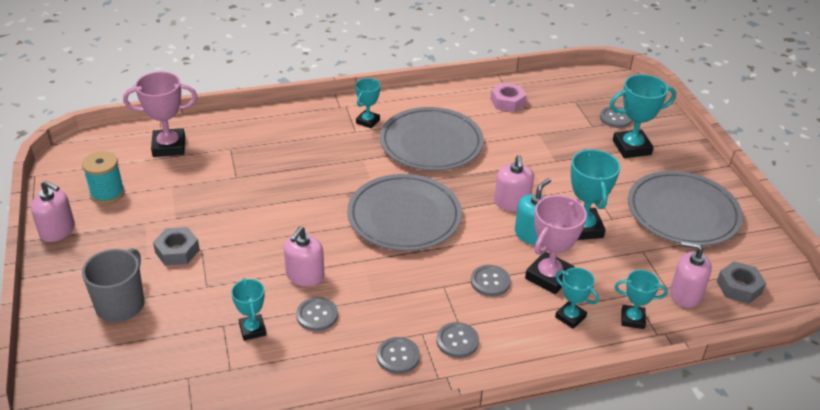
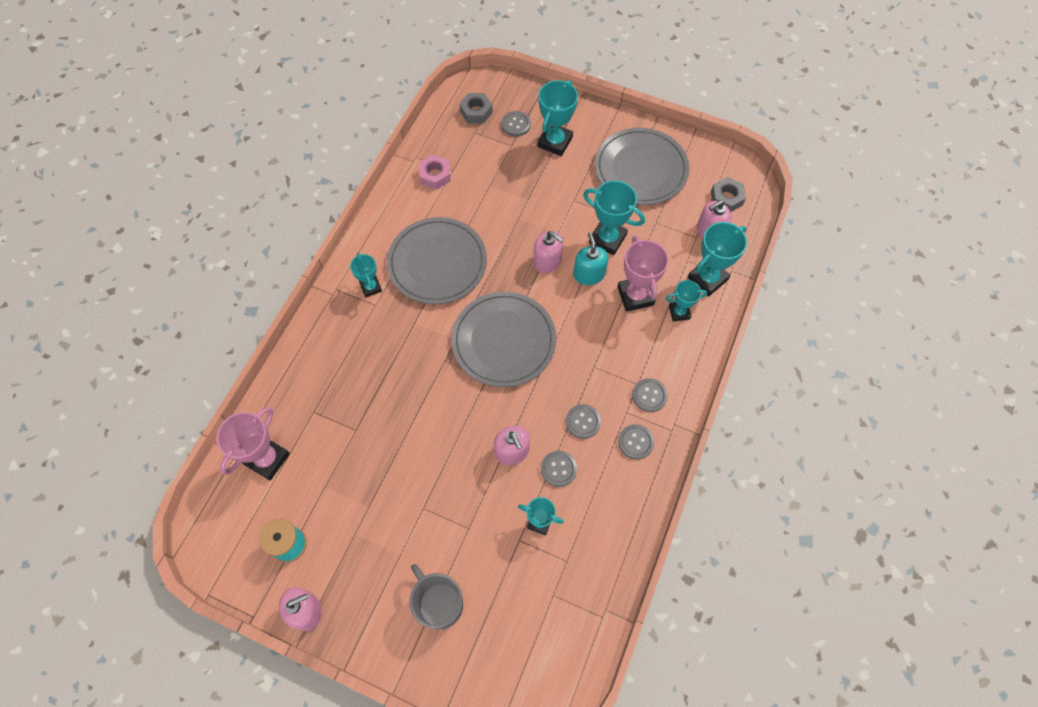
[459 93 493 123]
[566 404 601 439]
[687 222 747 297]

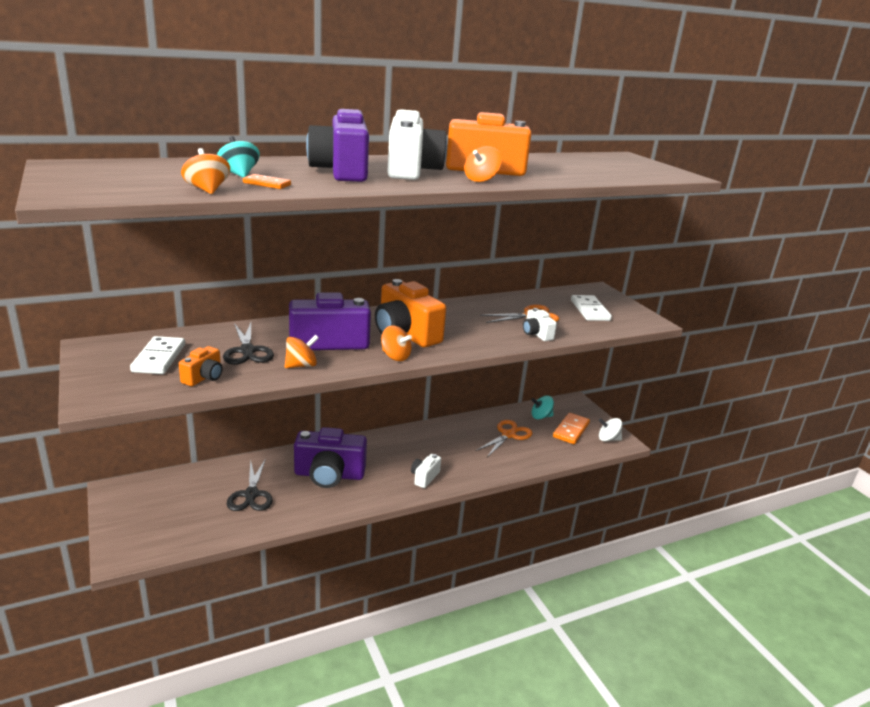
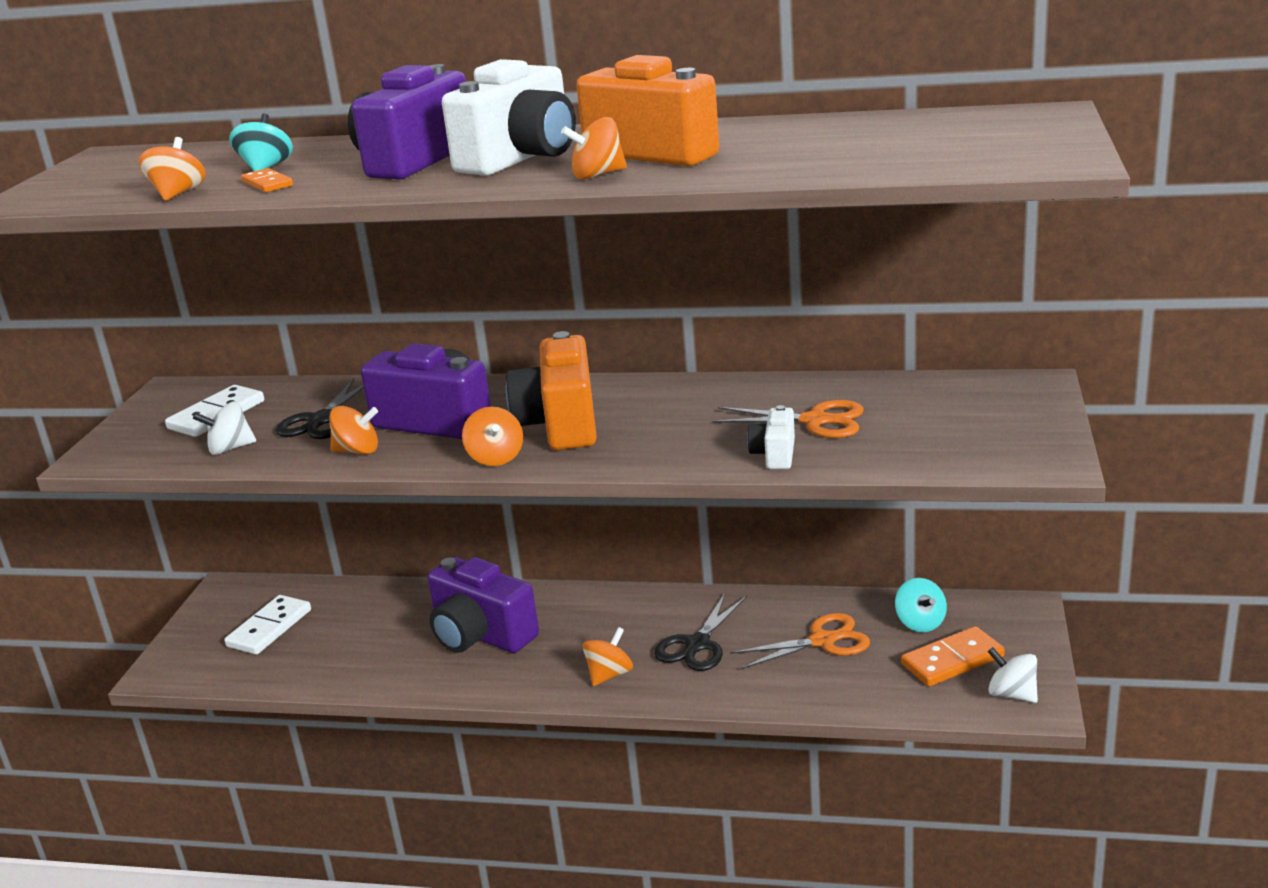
[224 595 311 655]
[193 401 256 455]
[895 578 947 632]
[583 627 633 686]
[654 593 747 671]

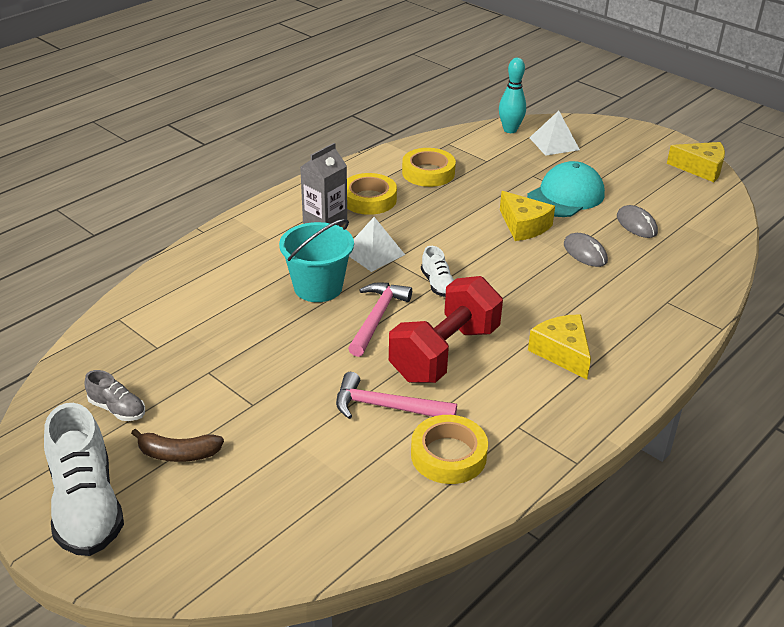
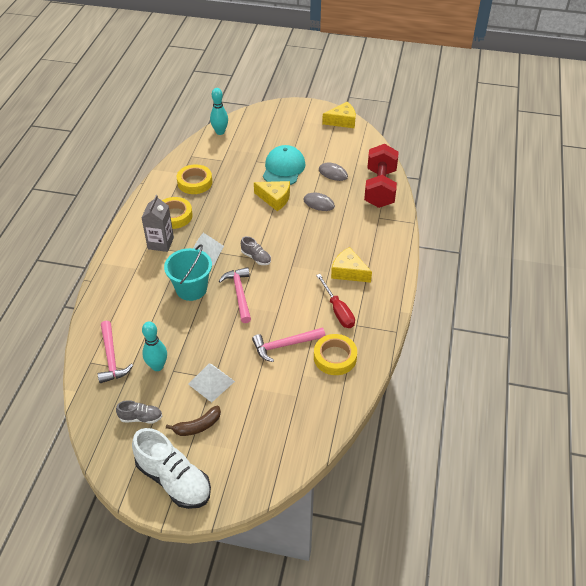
[188 364 235 403]
[241 236 271 265]
[364 144 398 208]
[316 274 355 328]
[98 321 133 383]
[142 321 167 371]

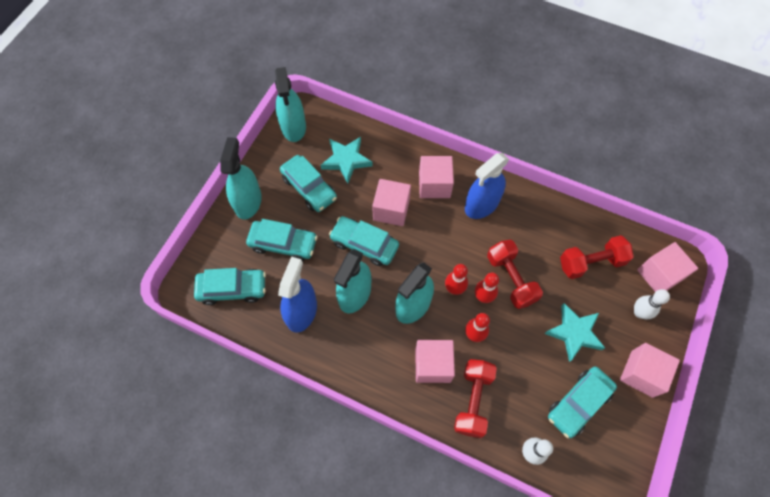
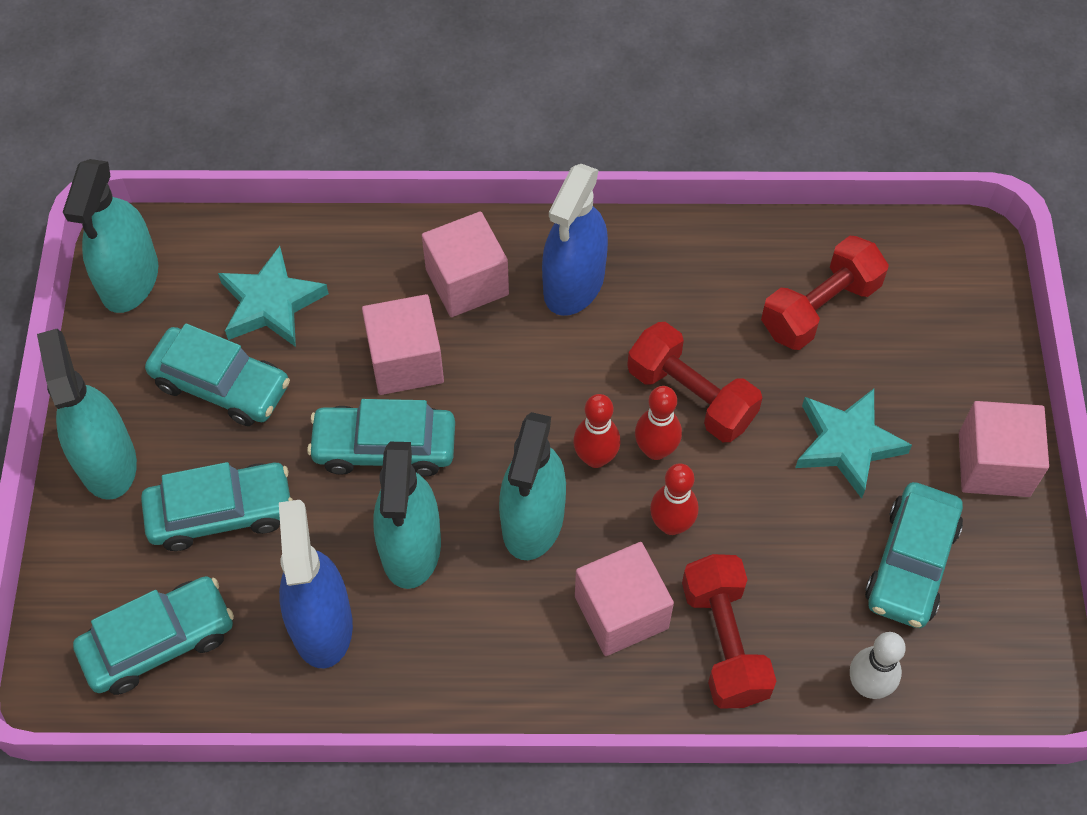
[63 159 158 313]
[637 242 698 292] (first image)
[634 289 670 319] (first image)

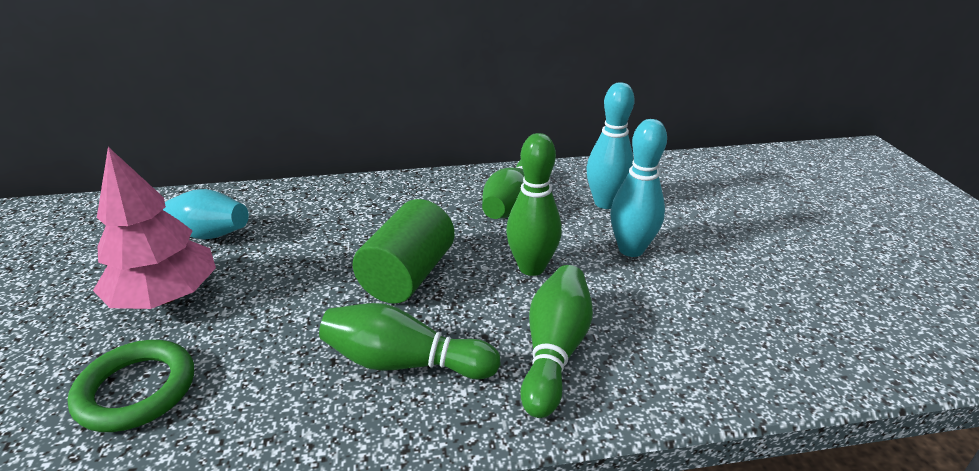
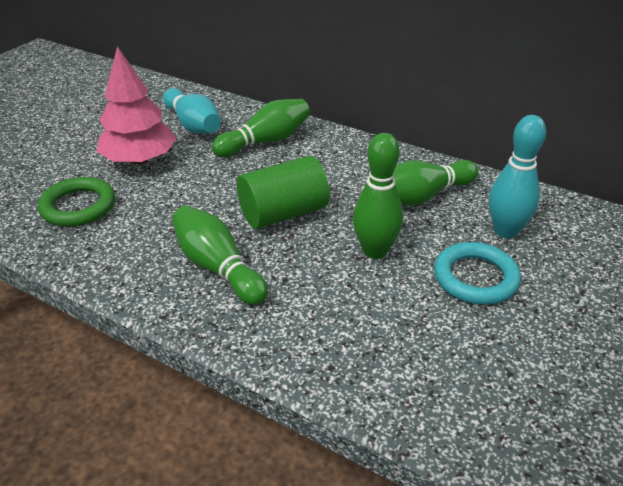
[434 242 521 305]
[212 99 310 157]

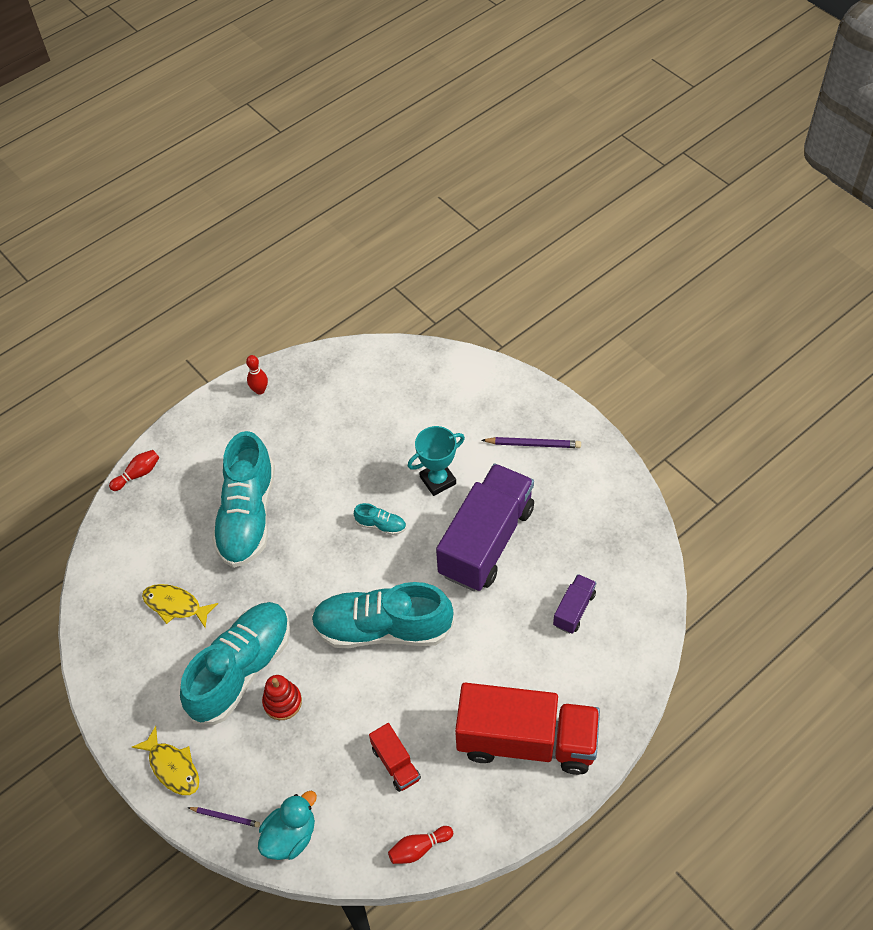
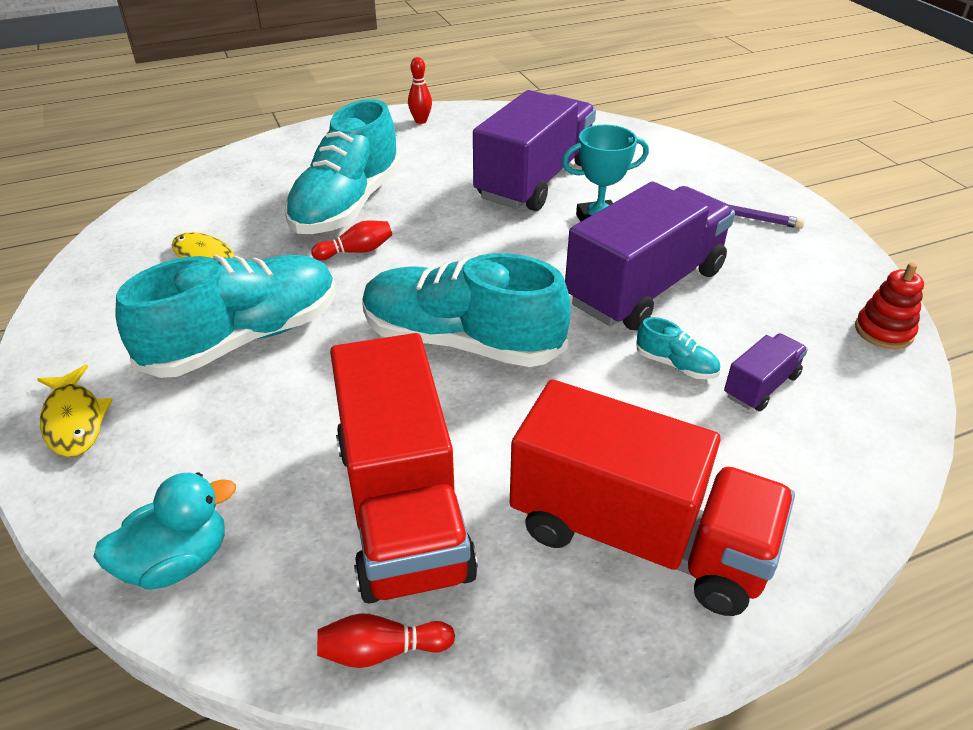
[311 221 392 260]
[636 317 720 379]
[855 263 924 349]
[330 333 478 604]
[187 807 260 827] (first image)
[473 90 596 211]

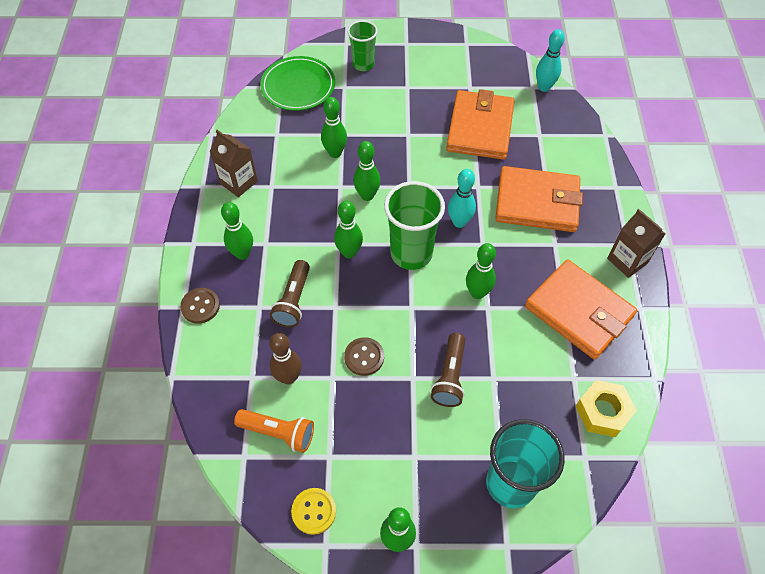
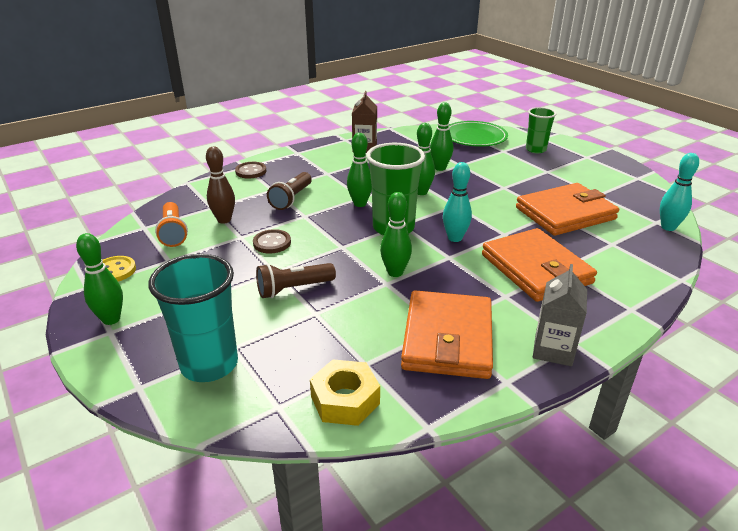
[221 202 253 260] (first image)
[533 264 587 366]
[267 172 312 210]

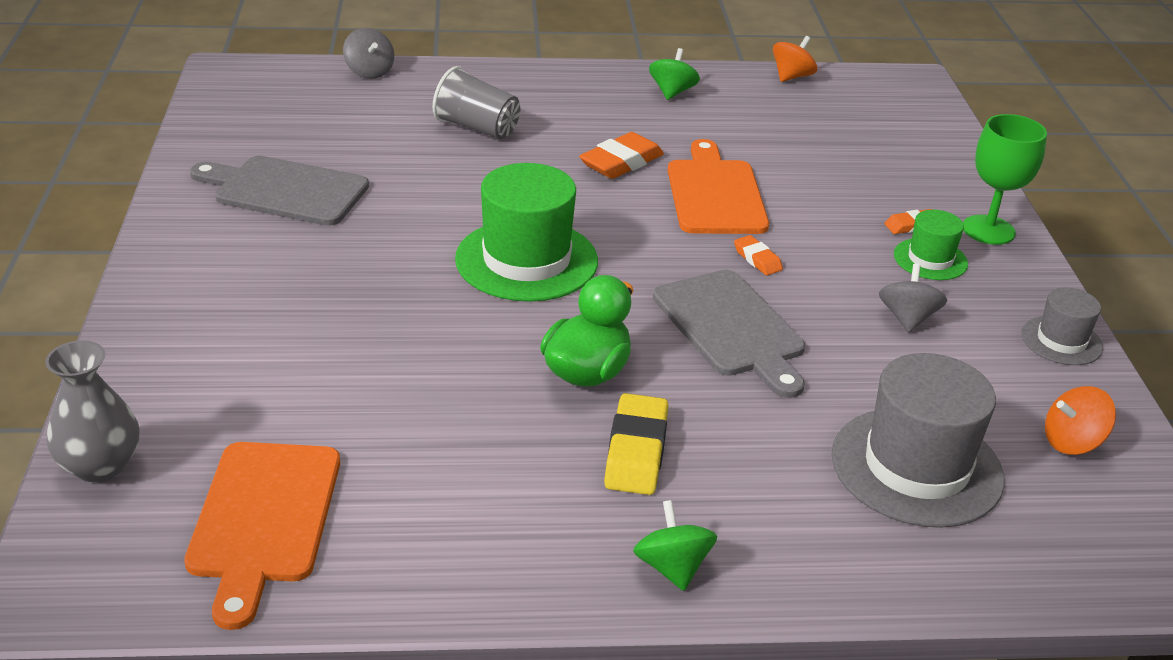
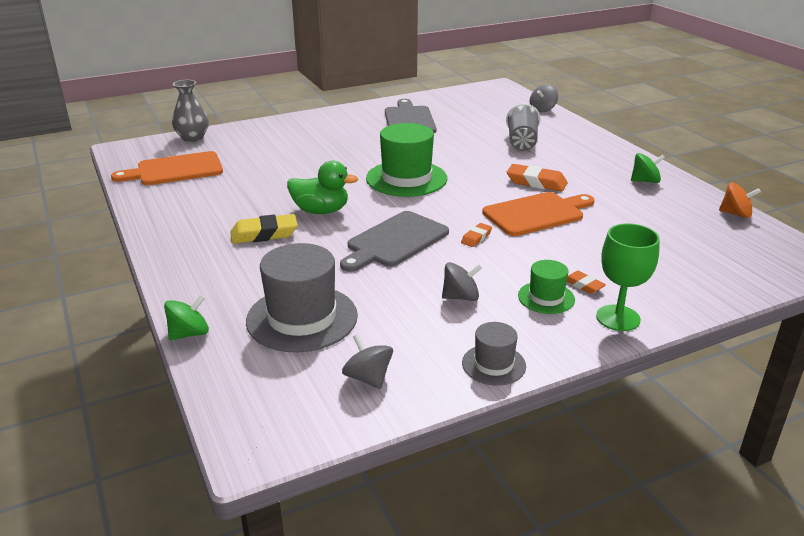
[342 334 393 389]
[164 295 209 340]

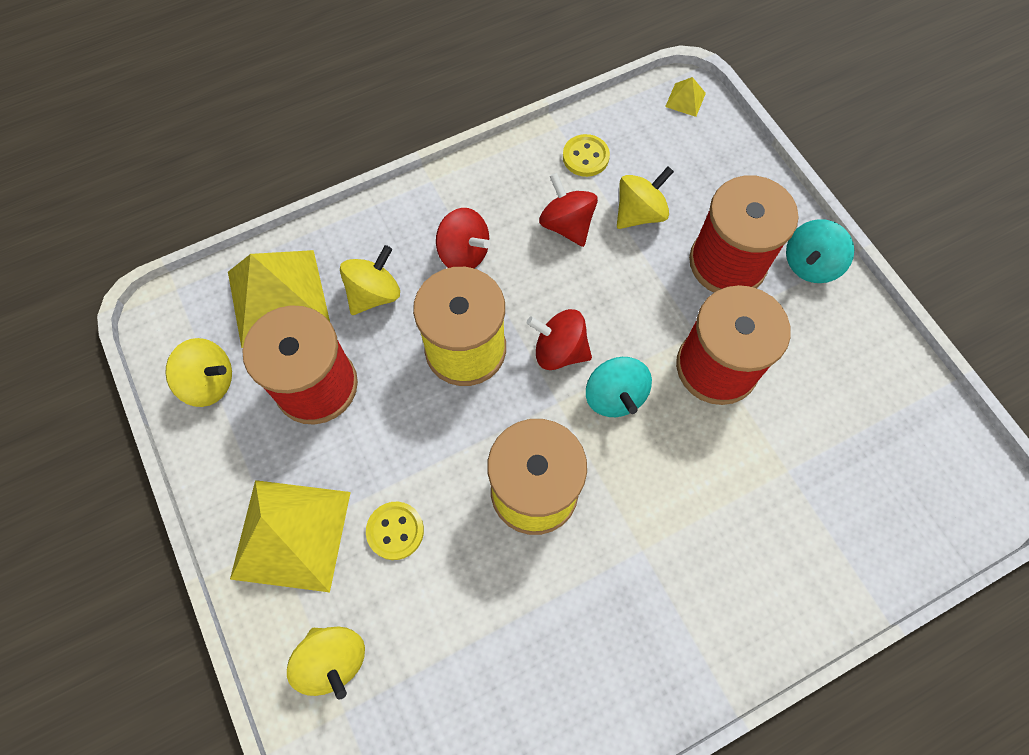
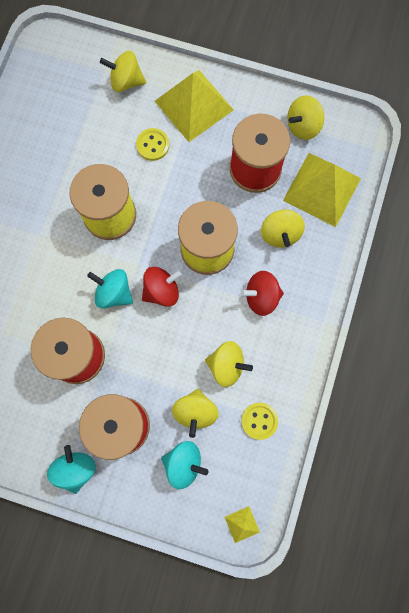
[205 341 253 387]
[161 441 208 489]

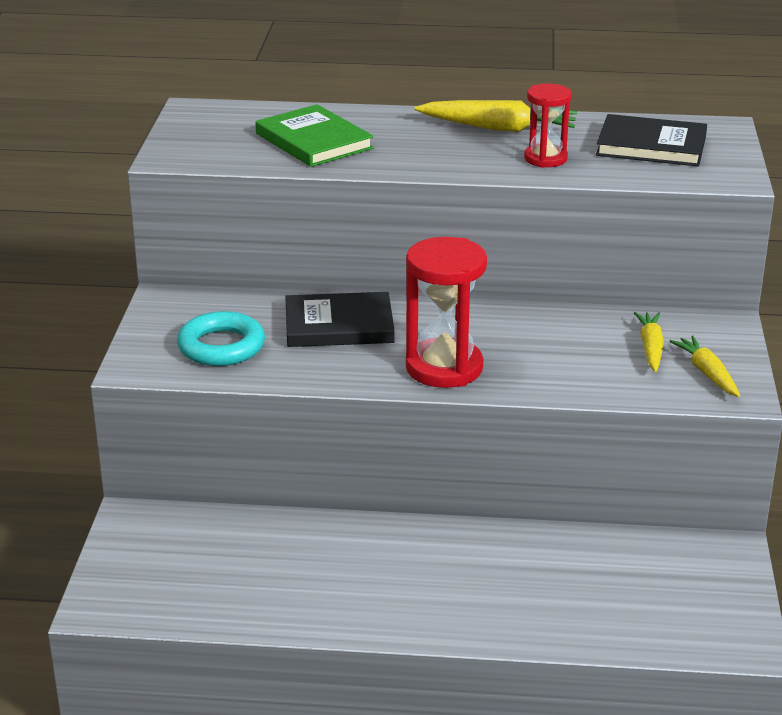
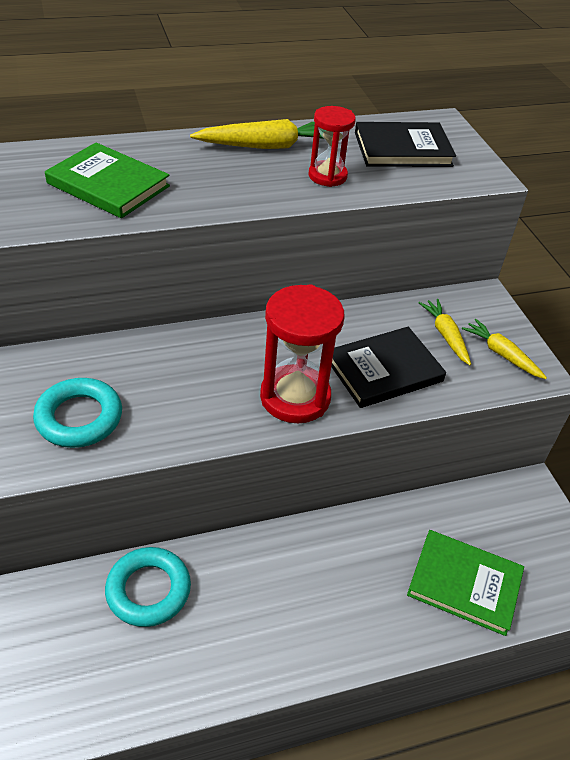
[331 327 446 408]
[407 530 524 636]
[105 547 191 627]

